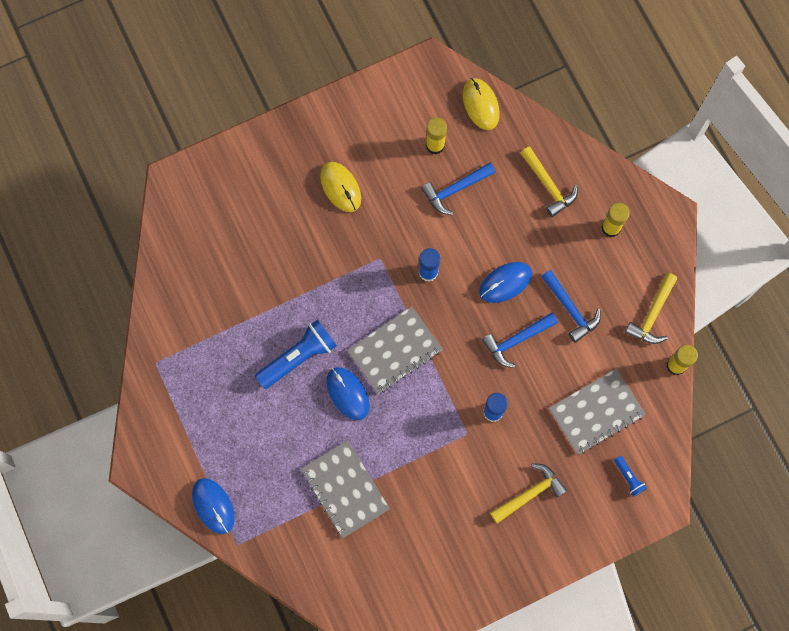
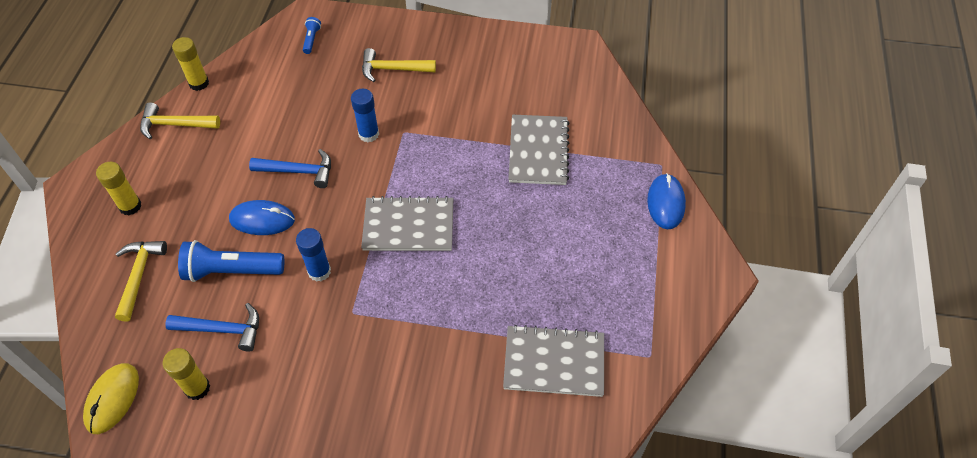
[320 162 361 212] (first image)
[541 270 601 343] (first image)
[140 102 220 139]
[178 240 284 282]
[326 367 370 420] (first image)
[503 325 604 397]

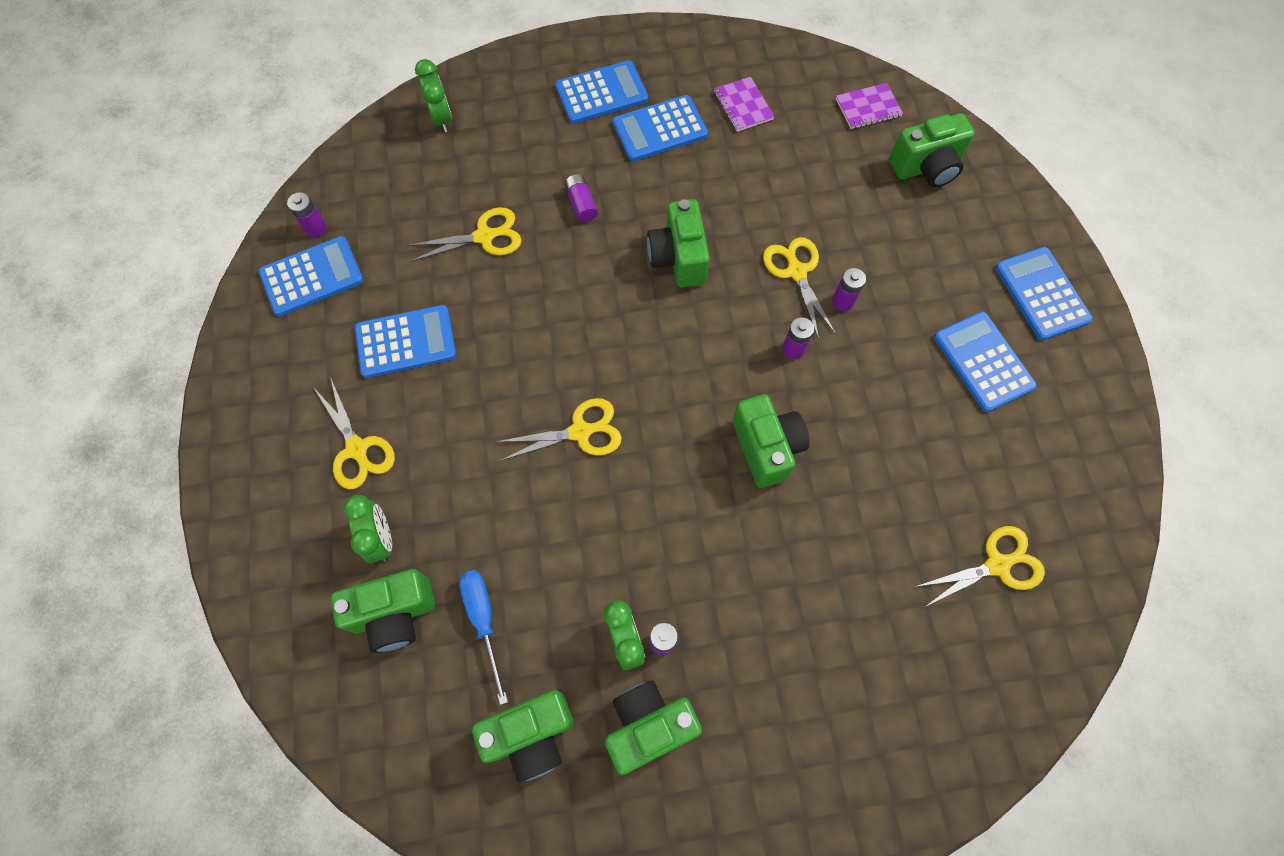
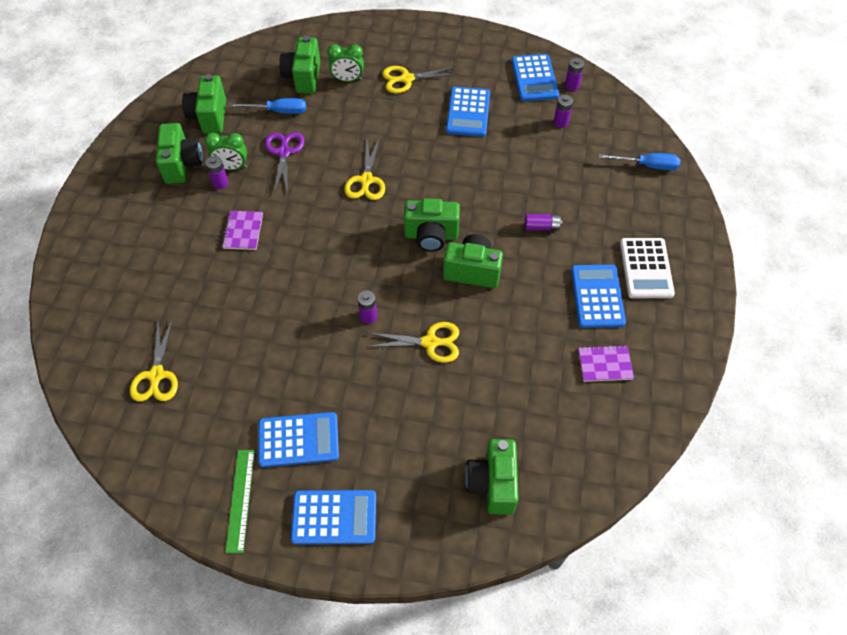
[599 153 680 170]
[620 238 675 298]
[222 211 263 250]
[407 207 522 262] (first image)
[554 95 573 128]
[404 198 460 252]
[265 132 304 194]
[225 450 255 553]

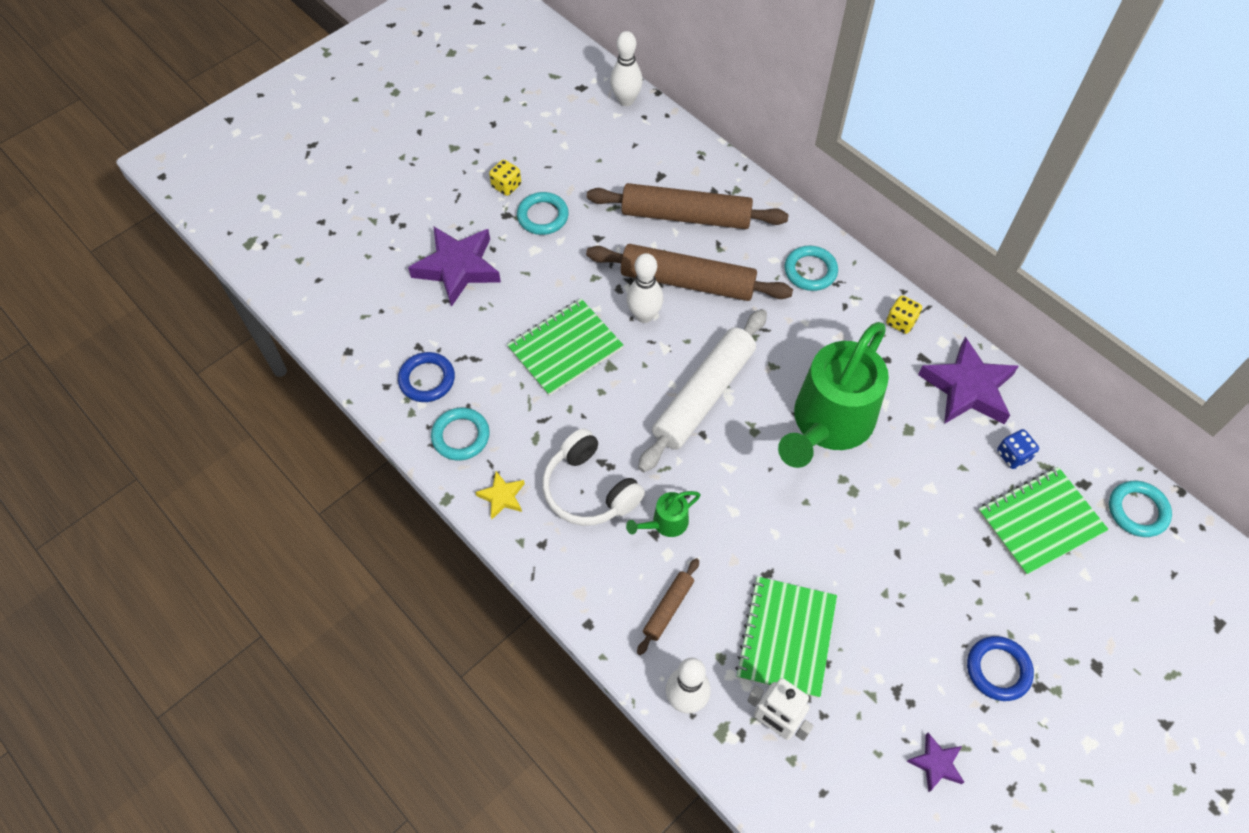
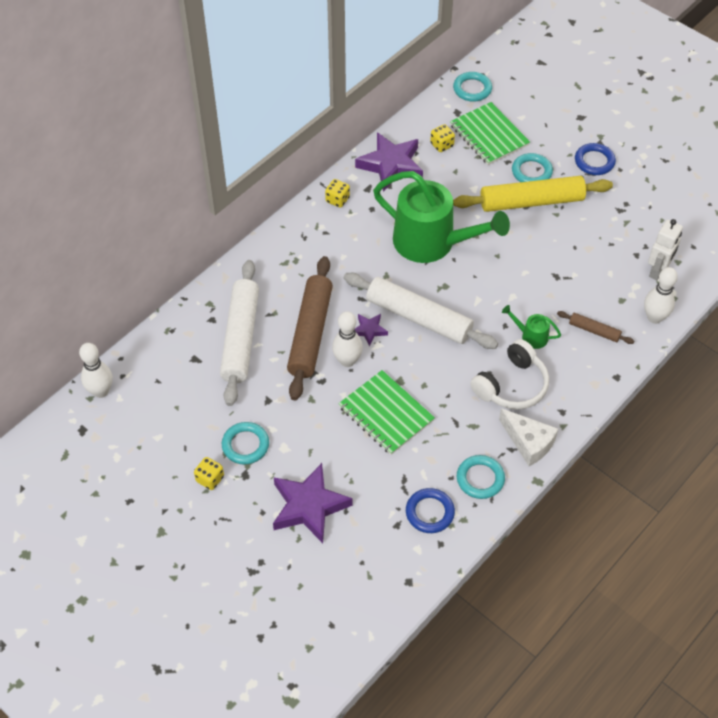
[220 260 259 406]
[512 153 553 182]
[430 124 455 152]
[499 408 558 466]
[502 305 561 349]
[735 576 837 698] (first image)
[355 314 388 346]
[453 176 613 212]

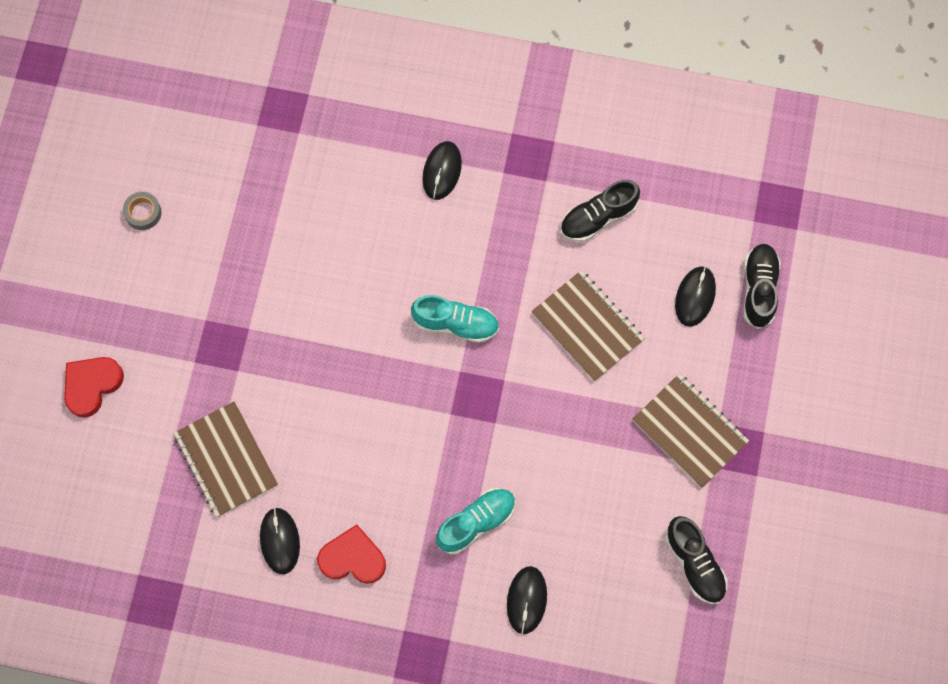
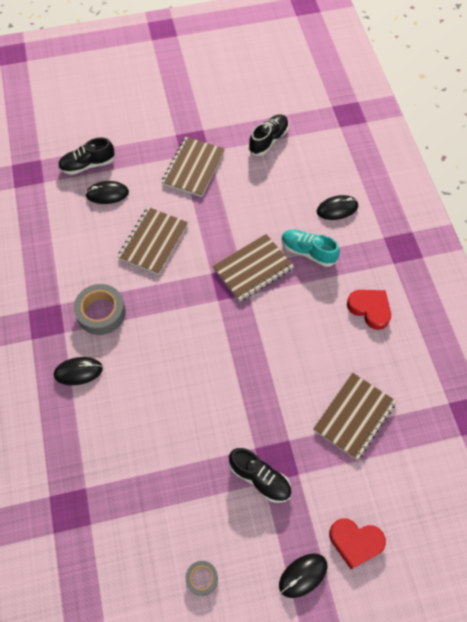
[229 448 292 503]
[411 295 499 343] (first image)
[279 554 328 598]
[347 290 391 330]
[213 234 294 301]
[74 284 126 335]

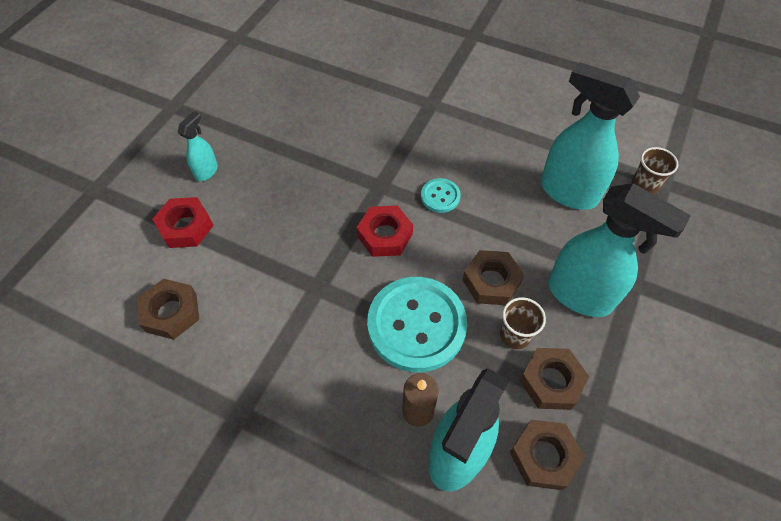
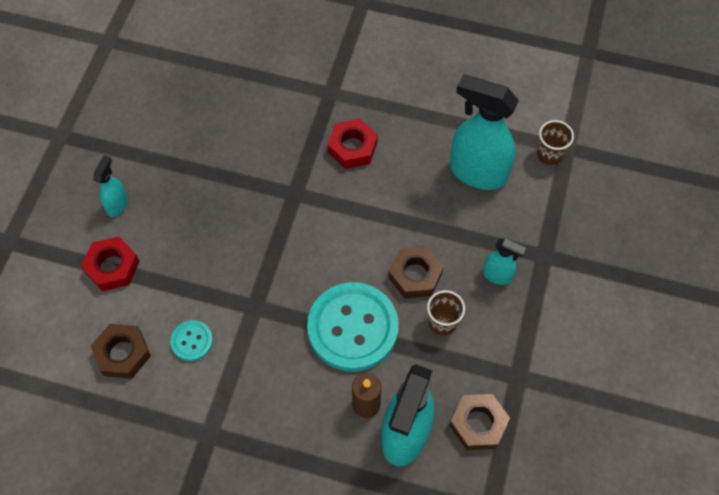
[170 320 213 361]
[483 239 526 285]
[327 119 378 169]
[519 348 589 410] (first image)

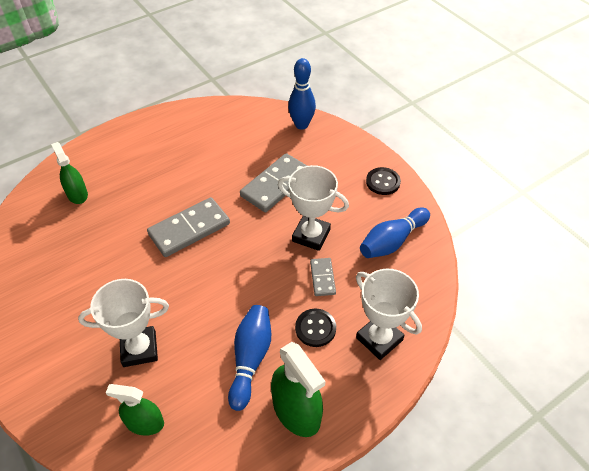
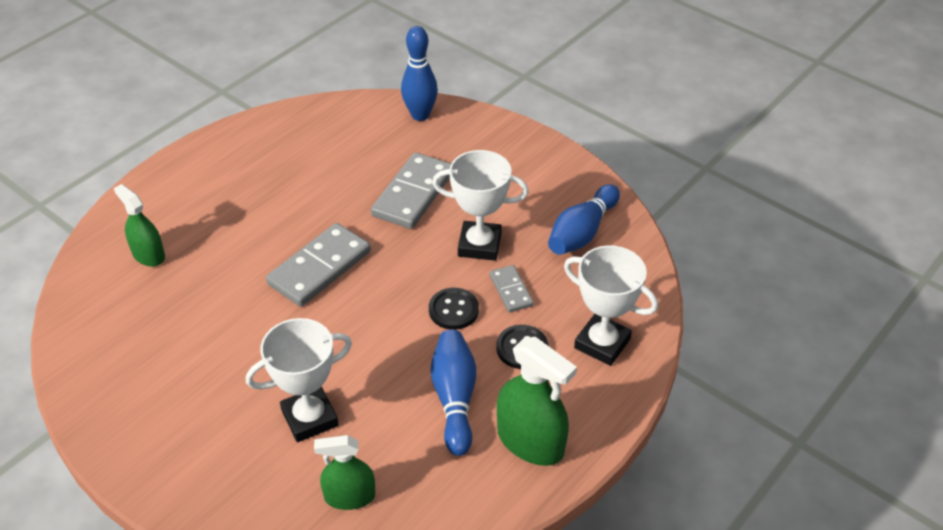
[429 288 479 330]

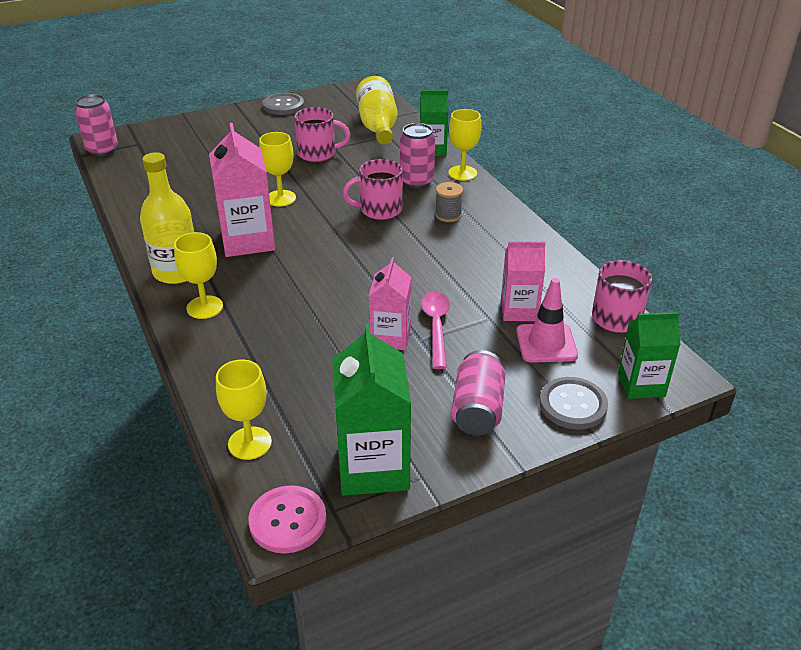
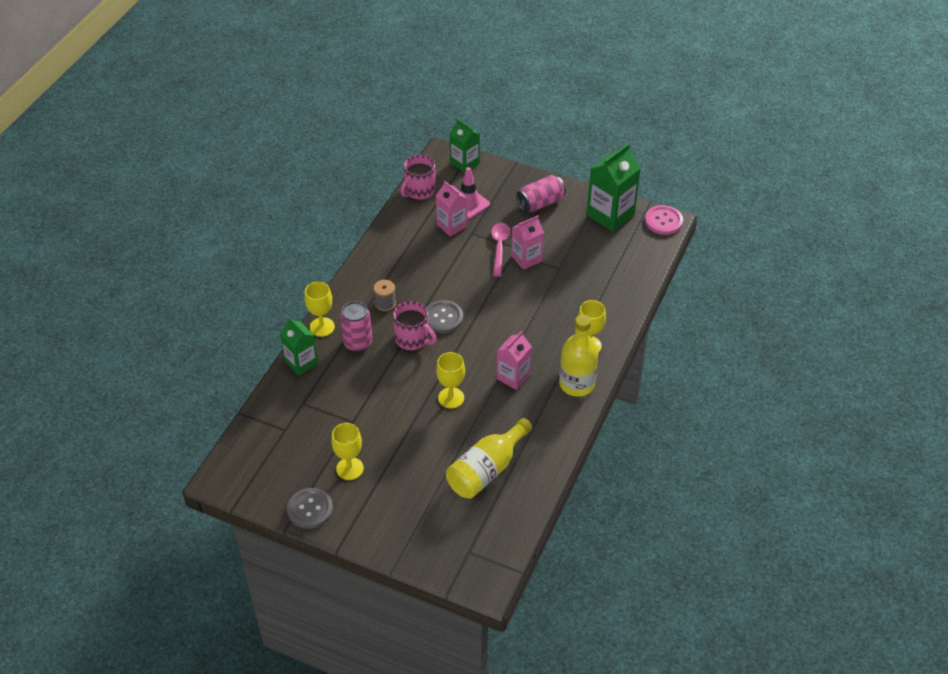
[446 418 532 499]
[75 94 118 157] (first image)
[294 107 351 162] (first image)
[497 331 532 390]
[491 223 510 277]
[331 423 364 480]
[426 300 463 333]

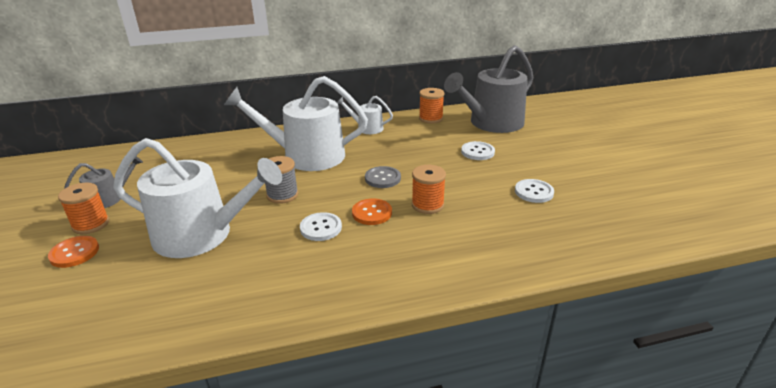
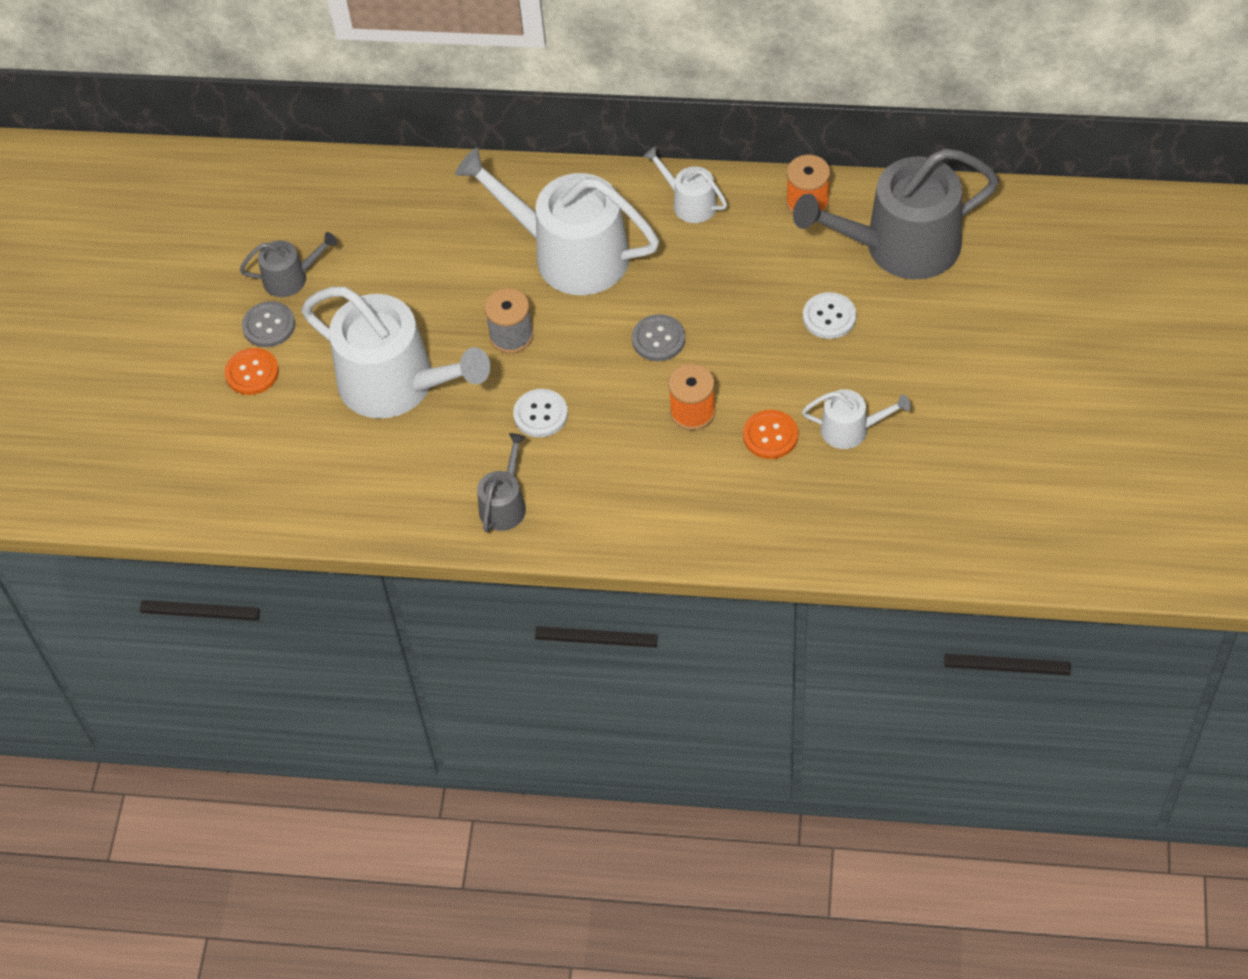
[802 389 911 449]
[242 301 295 347]
[743 410 798 459]
[477 433 526 532]

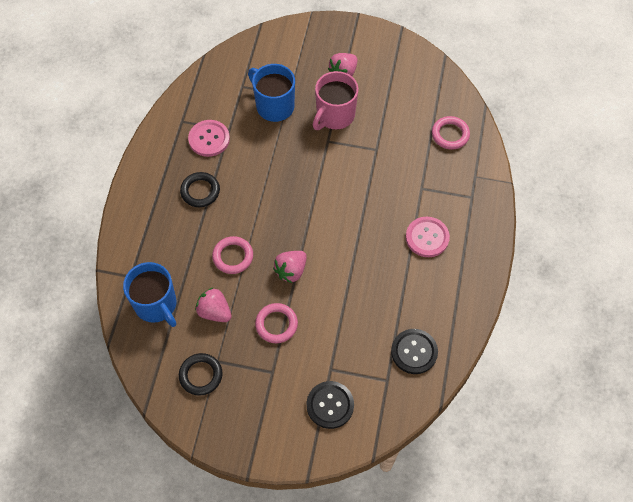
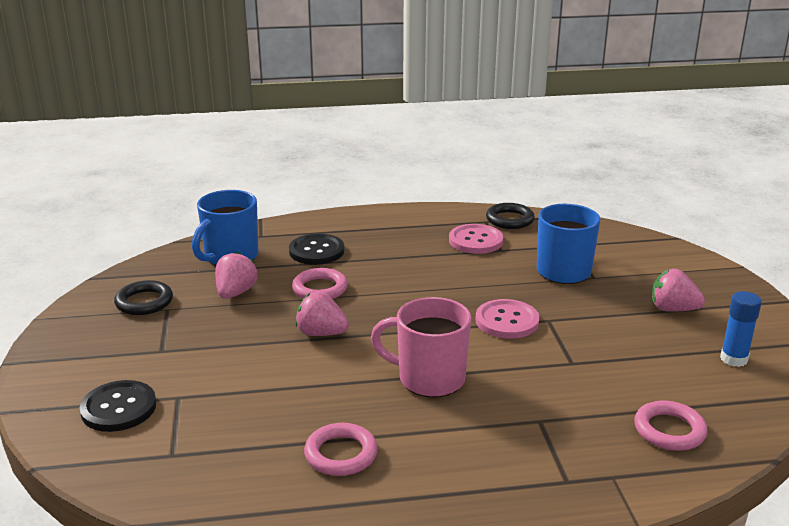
[371 297 471 397]
[486 203 535 229]
[475 299 539 339]
[304 423 378 476]
[289 233 344 265]
[720 291 762 367]

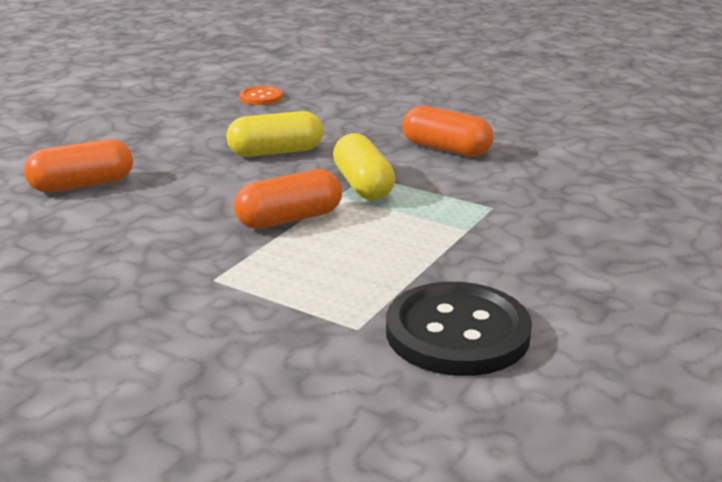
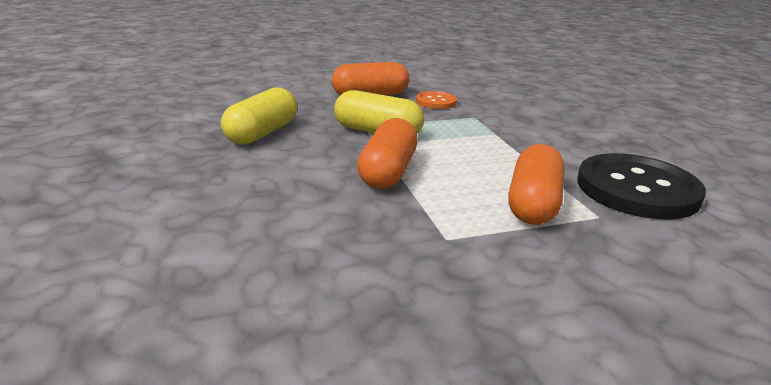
[416 91 457 109]
[508 144 565 225]

